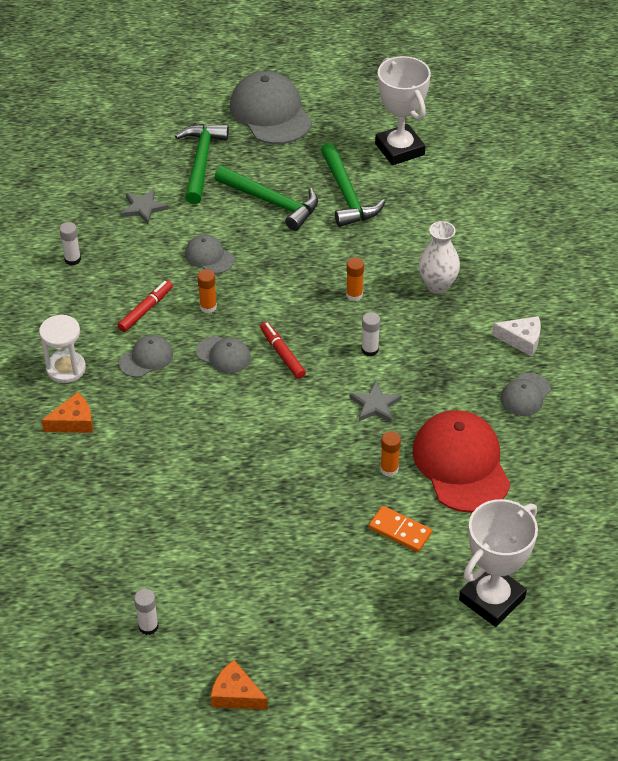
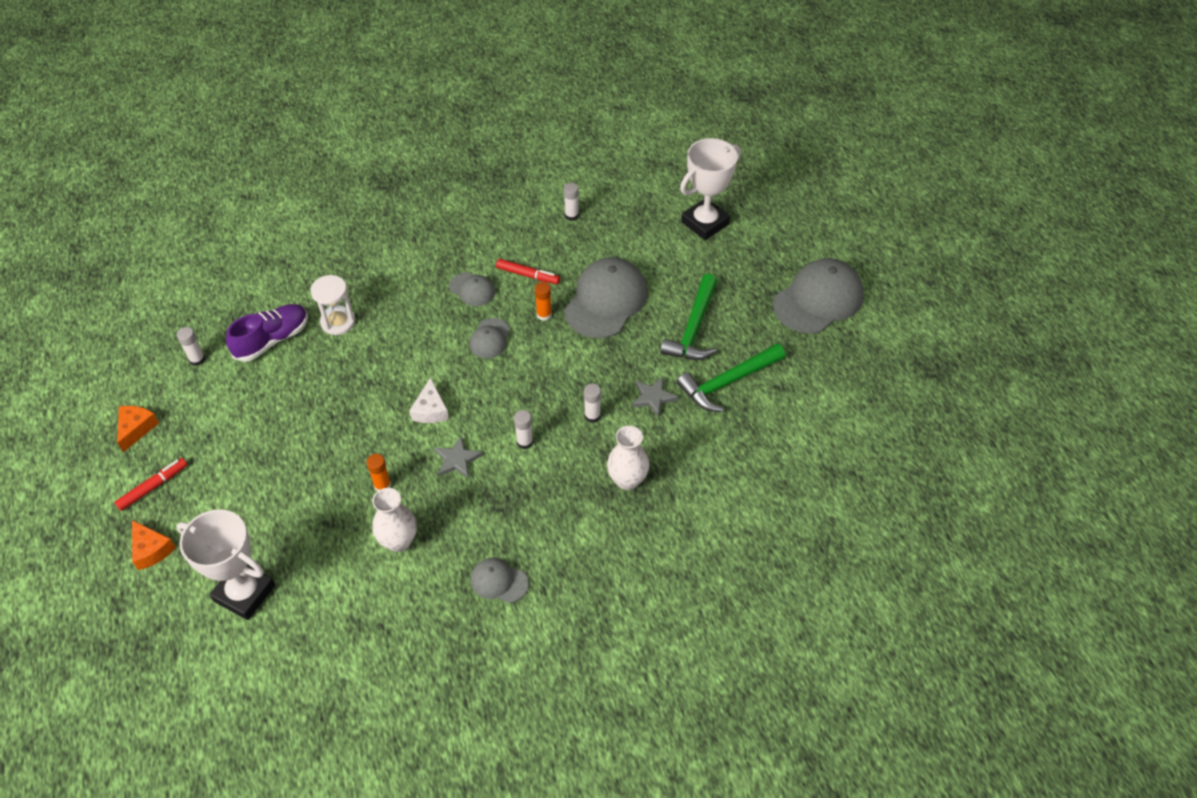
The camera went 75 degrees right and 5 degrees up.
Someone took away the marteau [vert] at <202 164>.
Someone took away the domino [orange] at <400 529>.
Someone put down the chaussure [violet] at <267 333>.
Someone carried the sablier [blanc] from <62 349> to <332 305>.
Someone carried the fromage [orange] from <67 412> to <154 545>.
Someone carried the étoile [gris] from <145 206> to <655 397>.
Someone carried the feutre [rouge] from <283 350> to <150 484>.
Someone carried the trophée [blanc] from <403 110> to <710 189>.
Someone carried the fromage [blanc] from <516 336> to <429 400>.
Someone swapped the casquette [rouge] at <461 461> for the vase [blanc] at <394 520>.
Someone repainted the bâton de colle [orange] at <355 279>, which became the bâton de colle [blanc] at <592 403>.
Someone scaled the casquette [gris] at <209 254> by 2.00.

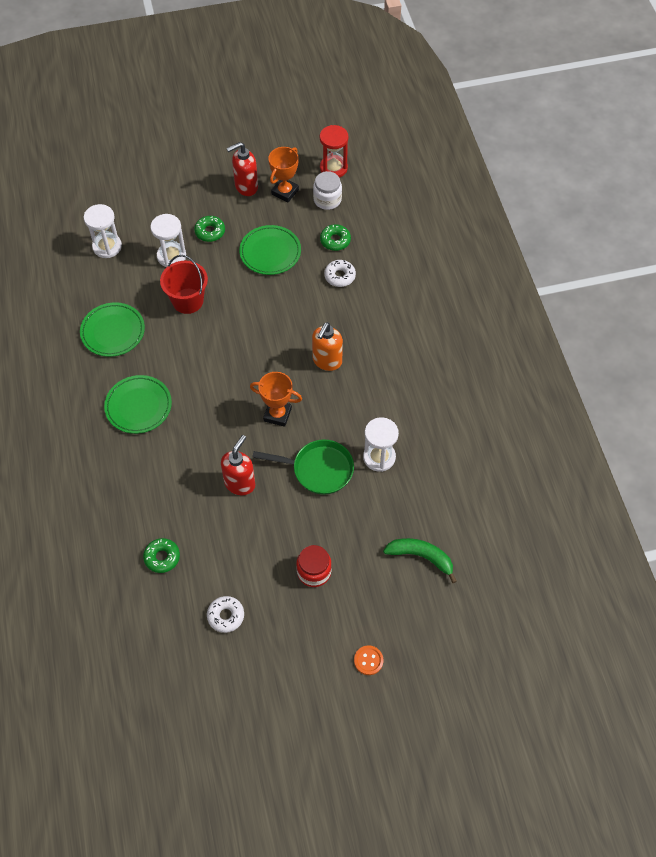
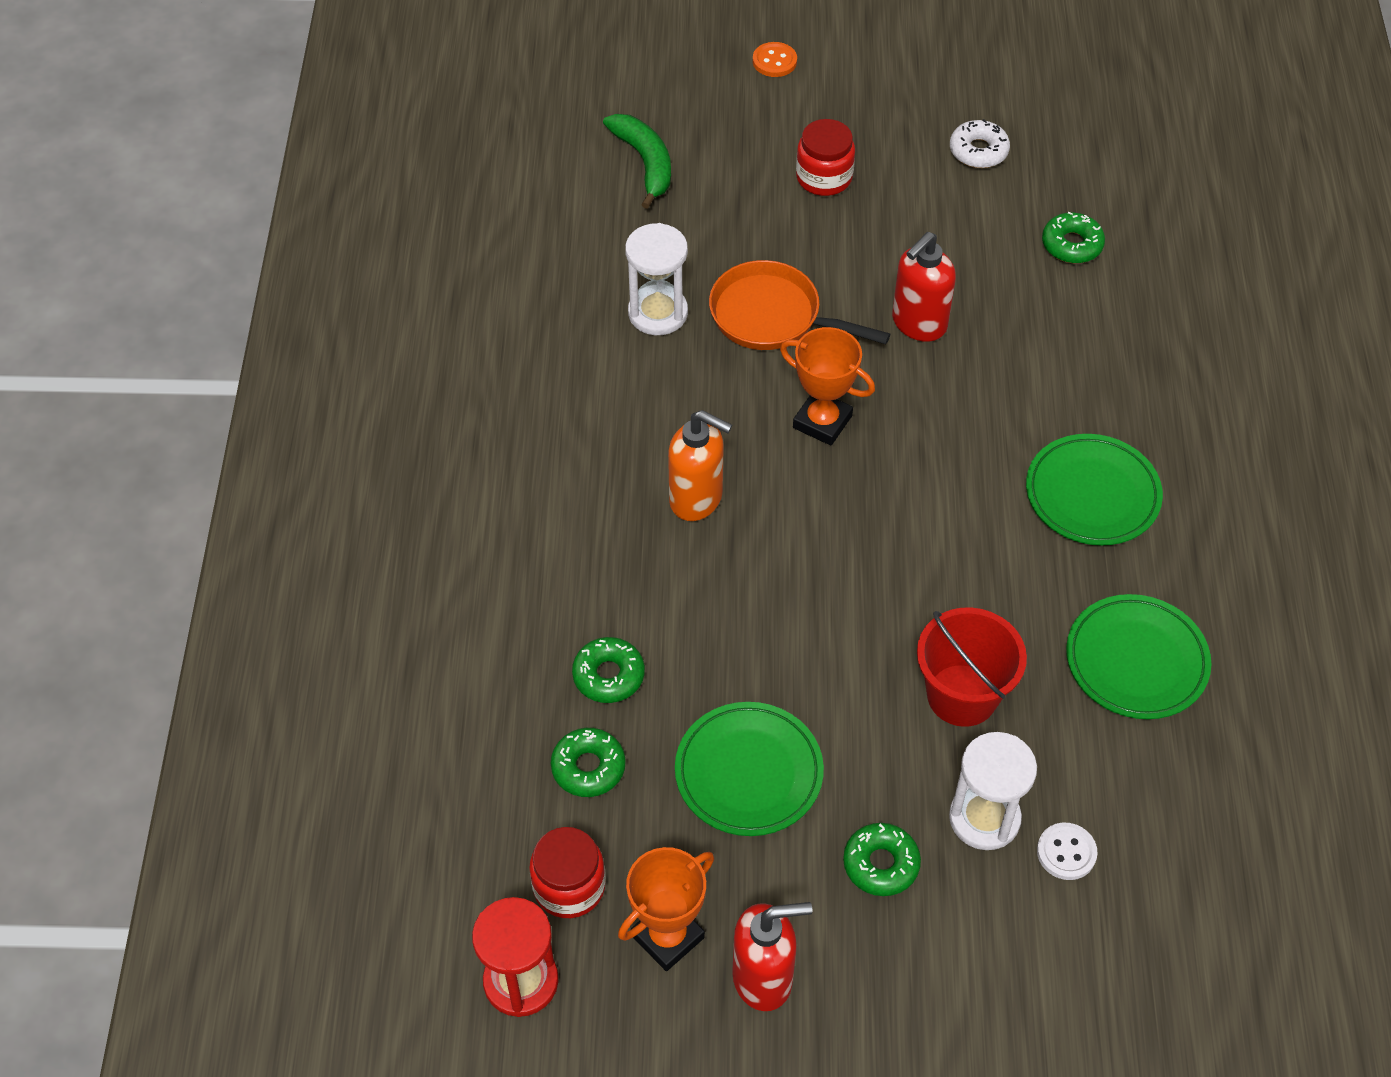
The camera went 165 degrees left and 5 degrees down.
Someone took away the sablier [blanc] at <103 231>.
Someone put down the bouton [blanc] at <1067 851>.
Someone repainted the poêle [vert] at <303 467>, which became the poêle [orange] at <799 305>.
Someone repainted the bocal [blanc] at <327 190>, which became the bocal [rouge] at <567 872>.
Someone repainted the beignet [blanc] at <340 273>, which became the beignet [vert] at <608 670>.
Someone rotated the distributeur de savon [orange] at <327 346> by 75 degrees clockwise.
Someone rotated the banane [vert] at <420 560> by 150 degrees counterclockwise.

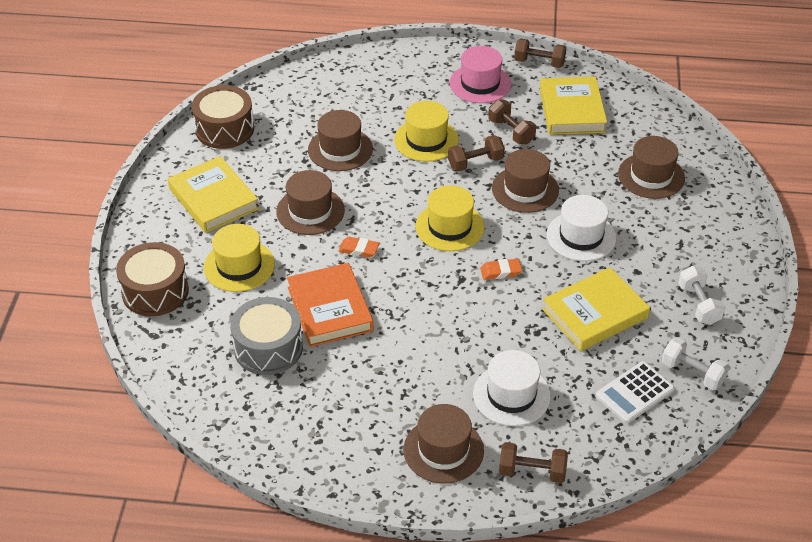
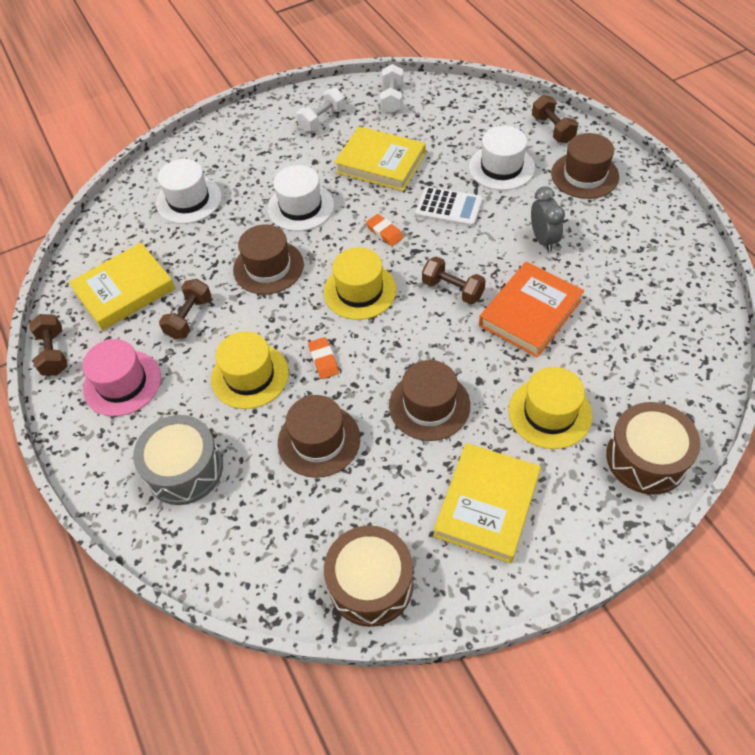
The camera went 120 degrees left and 10 degrees up.
Someone put down the réveil [gris] at <548 219>.
Someone carried the tambour [gris] from <266 336> to <178 460>.
Someone carried the gomme [orange] from <358 247> to <323 358>.
Someone carried the haltère [marron] from <476 153> to <454 280>.
Someone carried the calculatrice [blanc] from <635 392> to <449 206>.
Someone repainted the chapeau [marron] at <651 167>, which became the chapeau [blanc] at <189 191>.

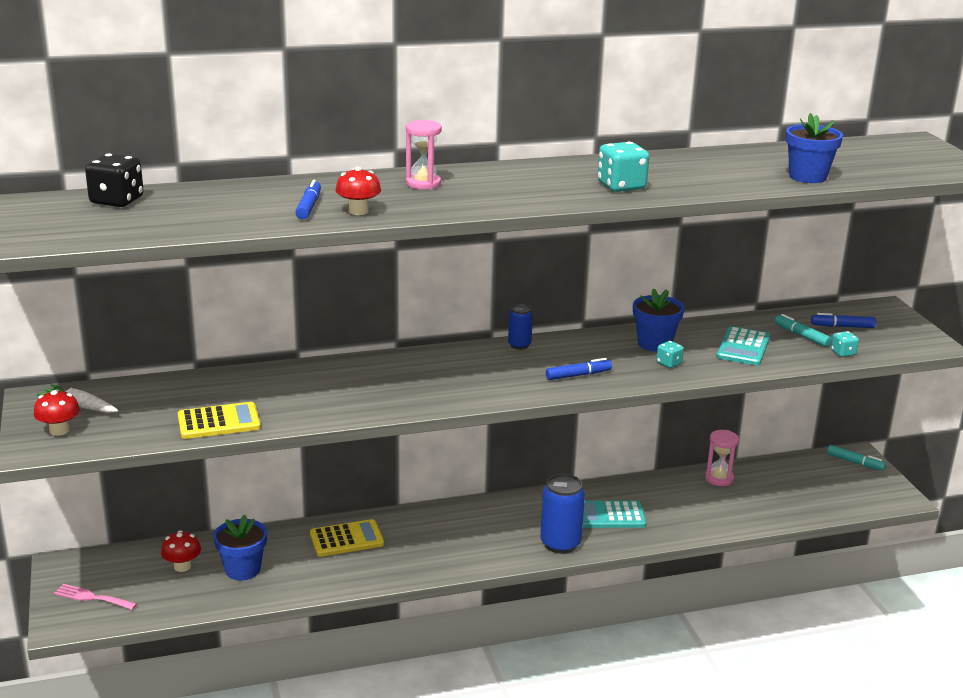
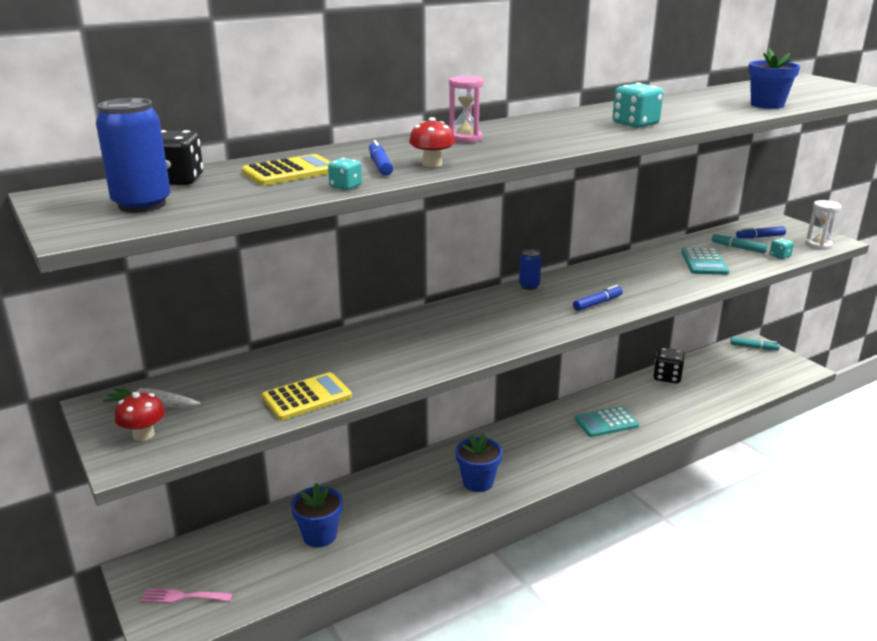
The camera went 15 degrees left and 0 degrees up.
Someone took away the champignon [rouge] at <181 551>.
Someone put down the sablier [blanc] at <823 225>.
Someone carried the calculatrice [jaune] from <347 538> to <286 170>.
Someone carried the canette [bleu] from <562 514> to <133 155>.
Someone carried the pot de fleurs [bleu] from <658 320> to <479 463>.
Someone carried the dé [turquoise] from <670 354> to <345 174>.
Someone swapped the sablier [rose] at <722 458> for the dé [noir] at <669 365>.

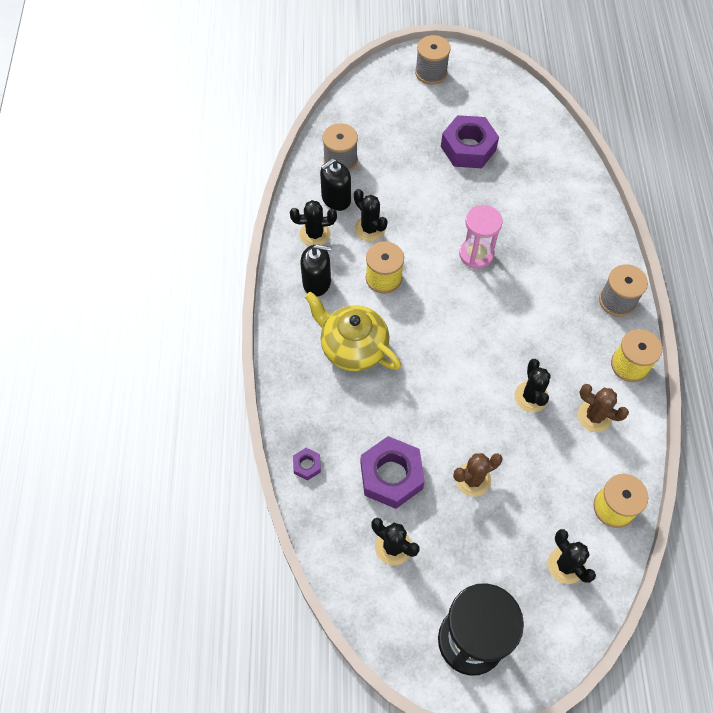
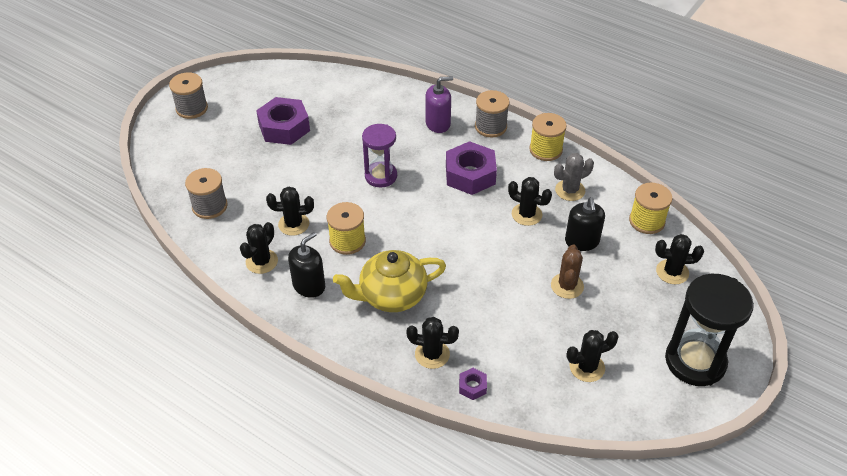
The camera went 55 degrees left and 15 degrees down.
Someone put down the cactus [noir] at <433 343>.
Someone put down the distributeur de savon [violet] at <439 104>.
Someone carried the distributeur de savon [noir] from <335 184> to <585 224>.
Someone carried the écrou [violet] from <393 472> to <471 168>.
Someone repainted the sablier [rose] at <481 237>, which became the sablier [violet] at <379 156>.
Someone repainted the cactus [marron] at <603 408>, which became the cactus [gris] at <574 177>.

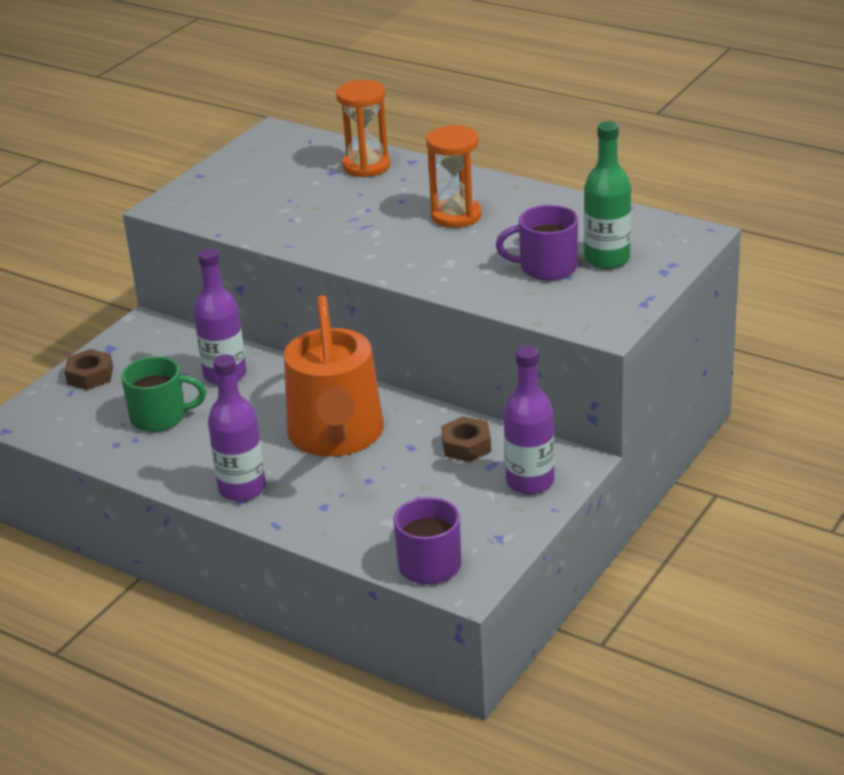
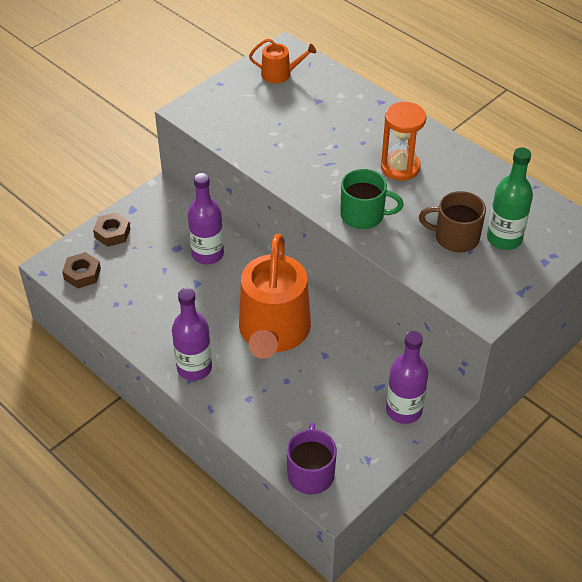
The camera went 10 degrees right and 15 degrees up.
Someone took away the sablier [orange] at <363 129>.
Someone put down the arrosoir [orange] at <282 60>.
Someone carried the tasse [vert] from <163 394> to <372 199>.
Someone carried the écrou [marron] from <466 439> to <81 270>.
Someone repainted the tasse [violet] at <537 243>, which became the tasse [marron] at <452 222>.

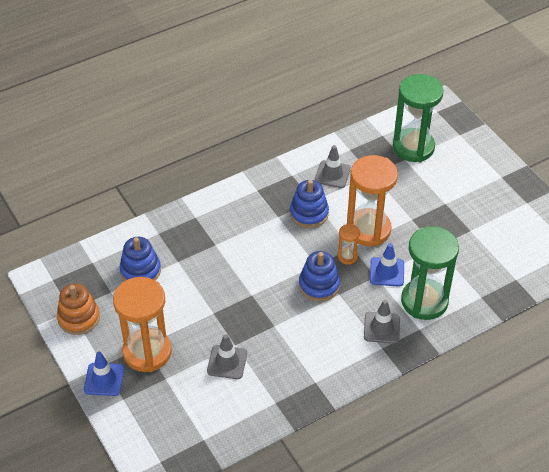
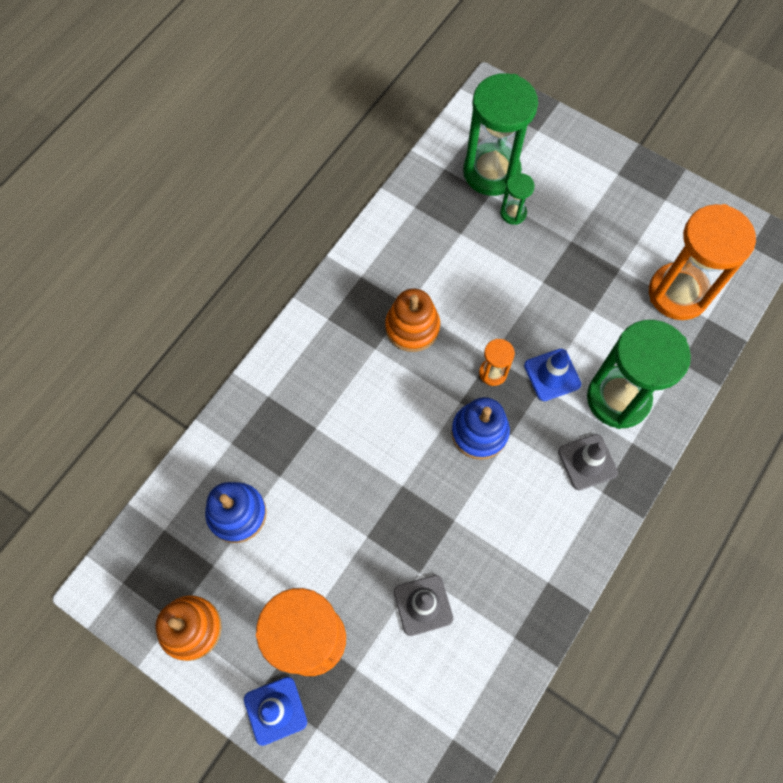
The camera went 25 degrees left and 20 degrees up.
Someone took away the cône de chantier [gris] at <333 166>.
Someone put down the sablier [vert] at <517 199>.
Someone carried the sablier [orange] from <372 200> to <702 262>.
Someone repainted the jouet à empiler [bleu] at <309 204>, which became the jouet à empiler [orange] at <412 320>.

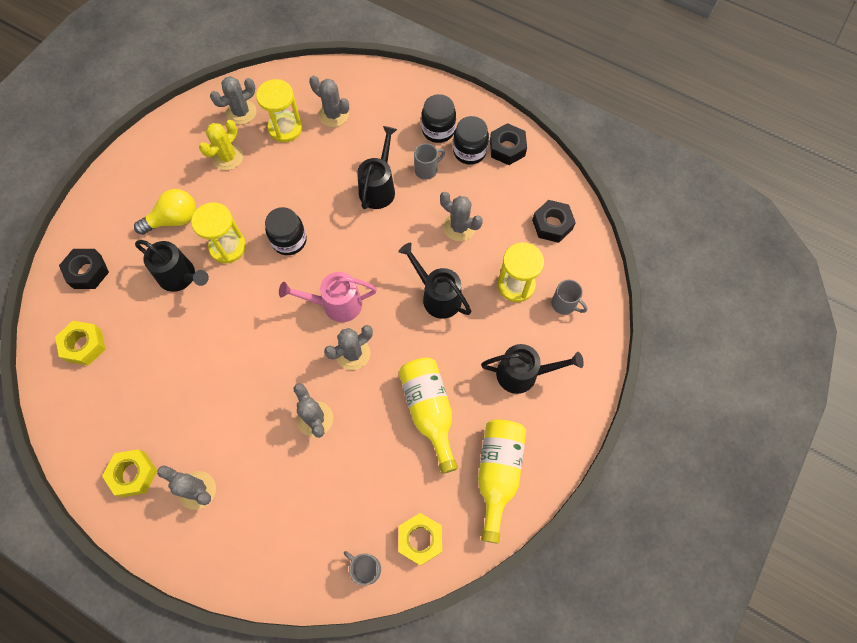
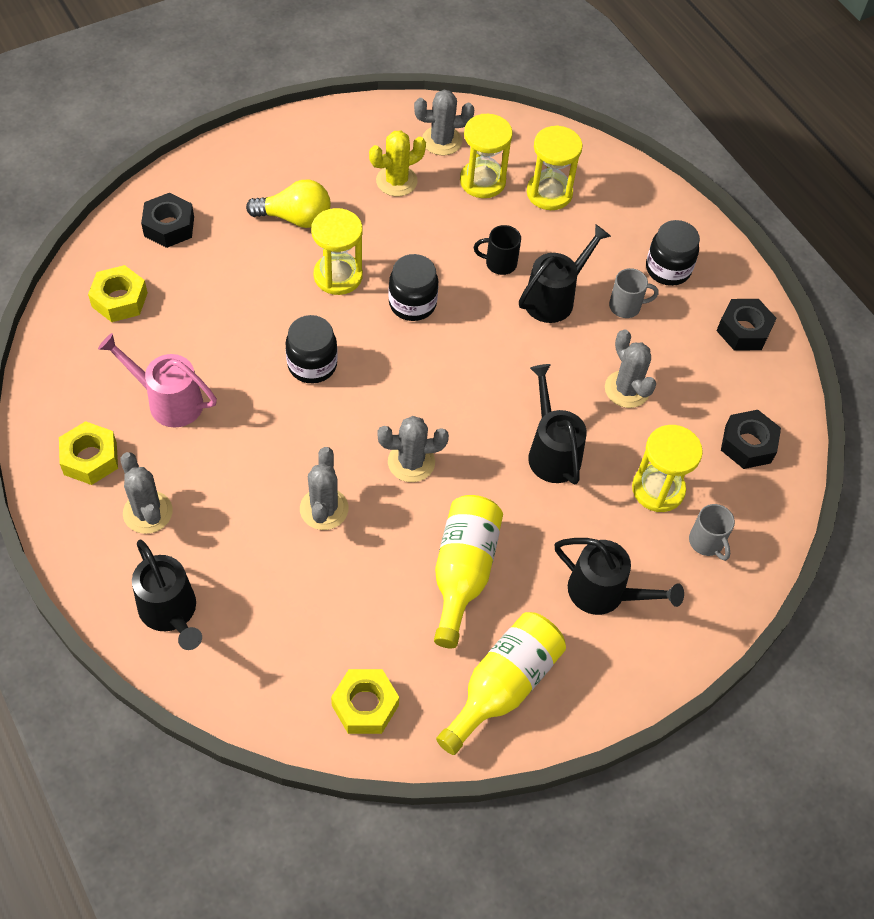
The camera went 25 degrees right and 10 degrees down.
Someone took away the tasse [gris] at <362 568>.
Someone put down the tasse [noir] at <497 250>.
Someone carried the arrosoir [noir] from <172 266> to <167 595>.
Someone carried the arrosoir [rose] from <328 297> to <157 380>.
Someone carried the bocal [noir] from <471 140> to <312 349>.
Someone swapped the cactus [gris] at <329 101> for the sablier [jaune] at <555 167>.

